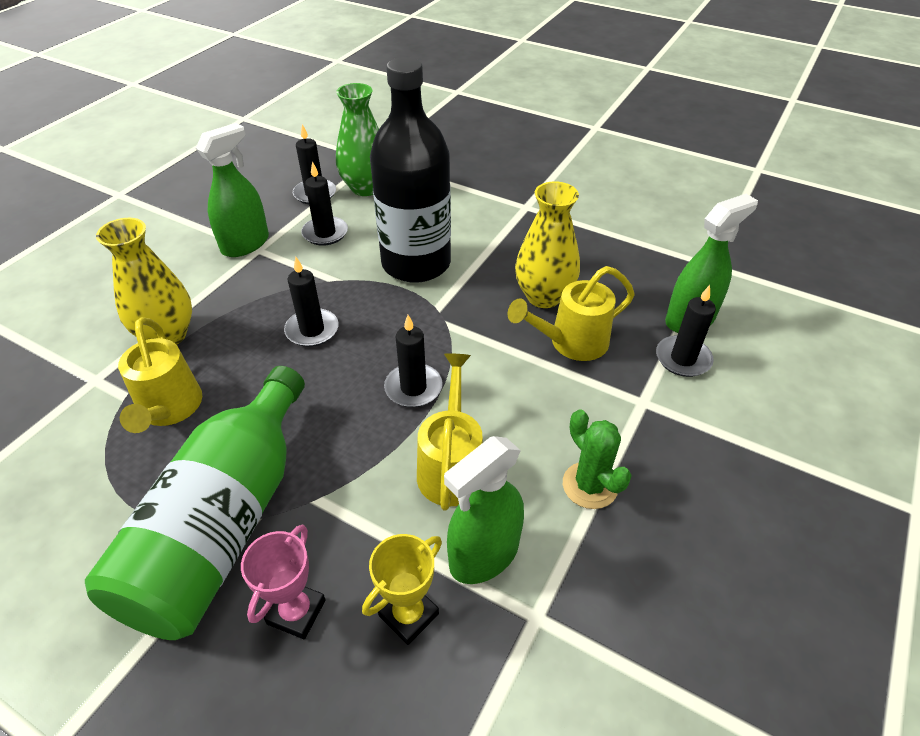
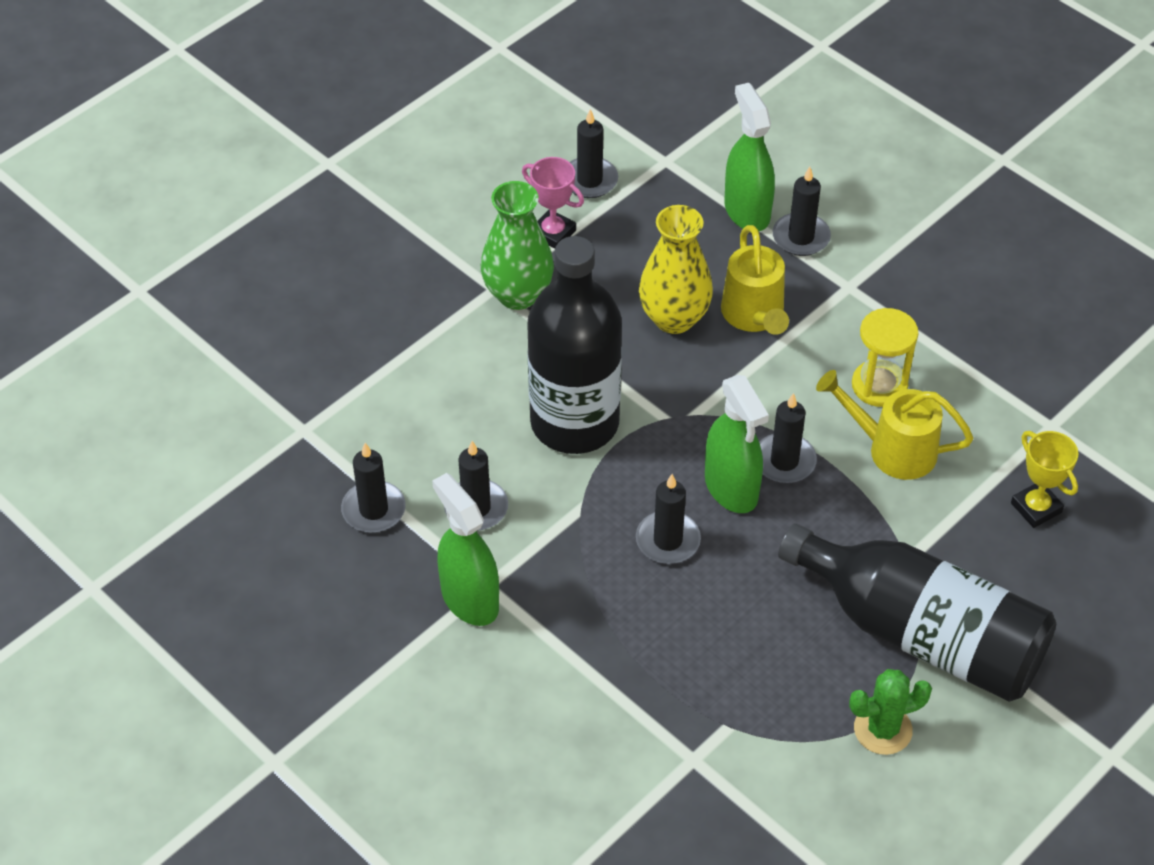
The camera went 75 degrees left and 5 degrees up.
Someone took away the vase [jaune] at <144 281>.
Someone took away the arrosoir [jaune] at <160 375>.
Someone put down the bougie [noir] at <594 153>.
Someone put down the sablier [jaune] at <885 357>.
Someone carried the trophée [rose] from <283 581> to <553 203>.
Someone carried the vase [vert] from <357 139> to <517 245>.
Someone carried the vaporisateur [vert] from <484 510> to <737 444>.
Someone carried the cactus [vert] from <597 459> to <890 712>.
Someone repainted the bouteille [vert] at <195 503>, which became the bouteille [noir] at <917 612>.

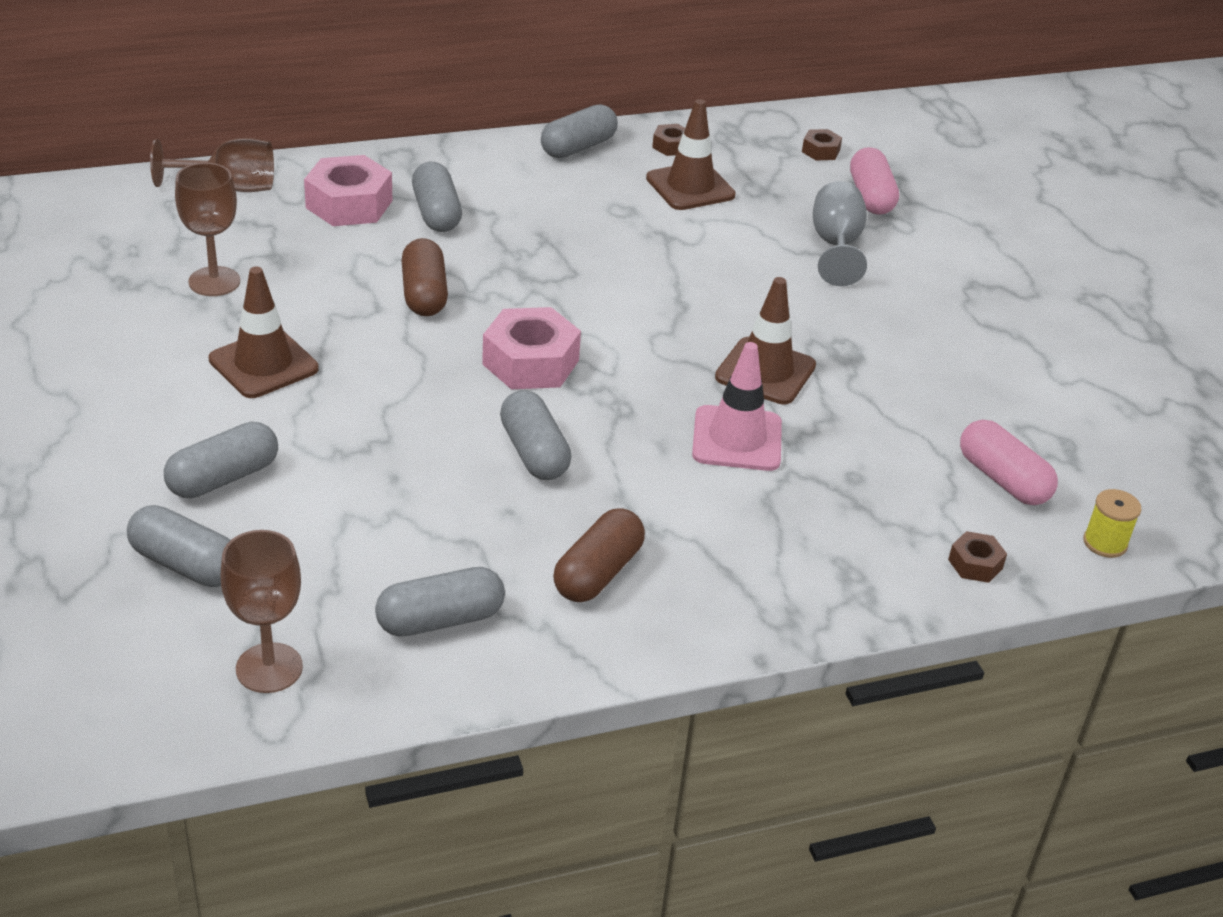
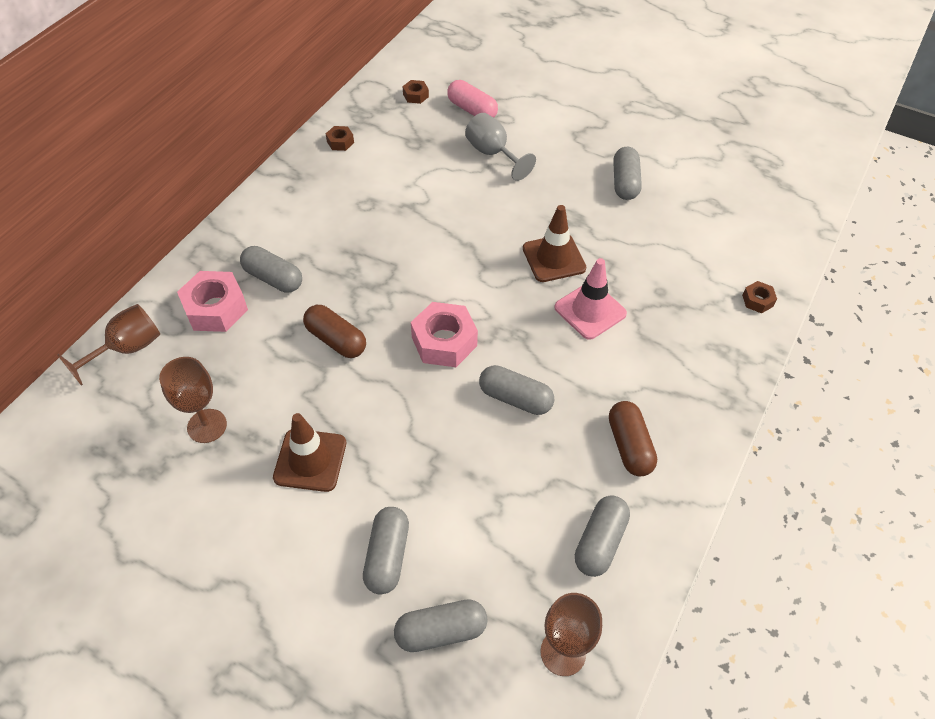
The camera went 40 degrees left and 15 degrees up.
Someone took away the cône de chantier [marron] at <691 154>.
Someone took away the gélule [rose] at <1009 462>.
Someone took away the bobine [jaune] at <1112 523>.
Someone carried the gélule [gris] from <579 131> to <627 173>.

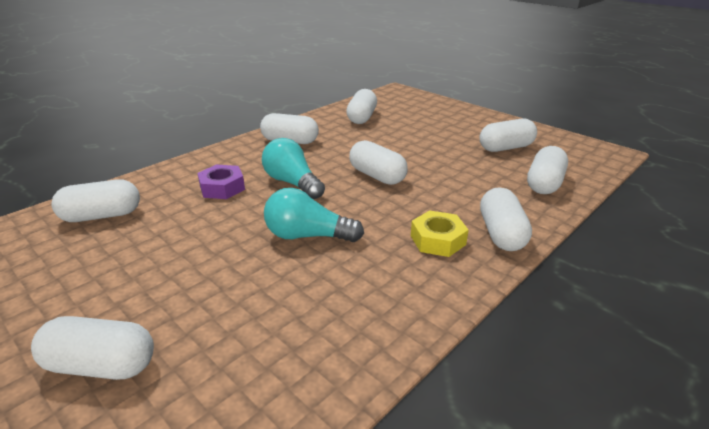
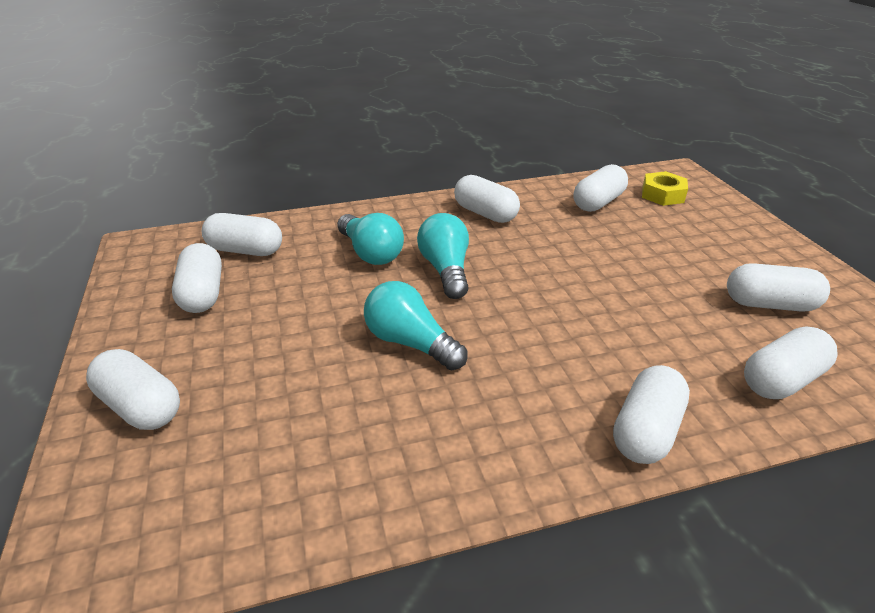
The camera went 30 degrees right and 5 degrees up.
Someone carried the gélule [blanc] from <378 162> to <197 278>.
Someone carried the écrou [jaune] from <439 233> to <665 188>.
Someone swapped the écrou [violet] at <221 181> for the ampoule [turquoise] at <370 239>.

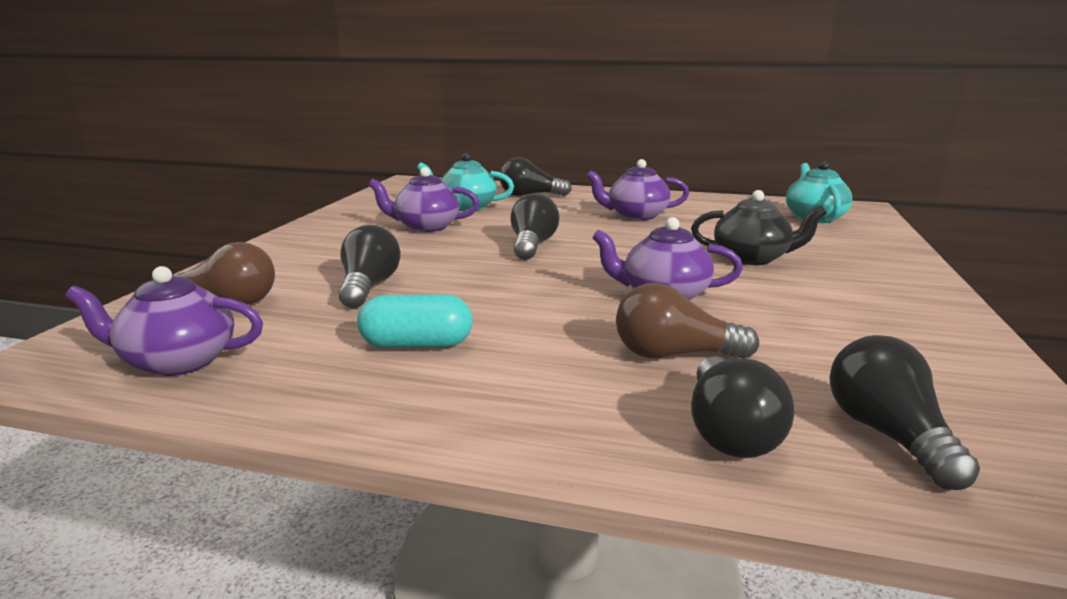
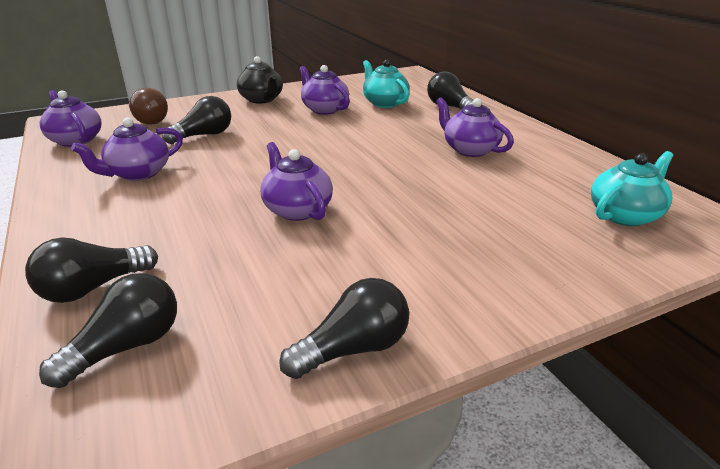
The camera went 50 degrees right and 10 degrees up.
Someone took away the ampoule [marron] at <687 321>.
Someone carried the ampoule [noir] from <534 226> to <344 328>.
Someone carried the théière [noir] from <759 227> to <260 79>.
Someone swapped the gélule [turquoise] at <415 321> for the théière [violet] at <127 149>.

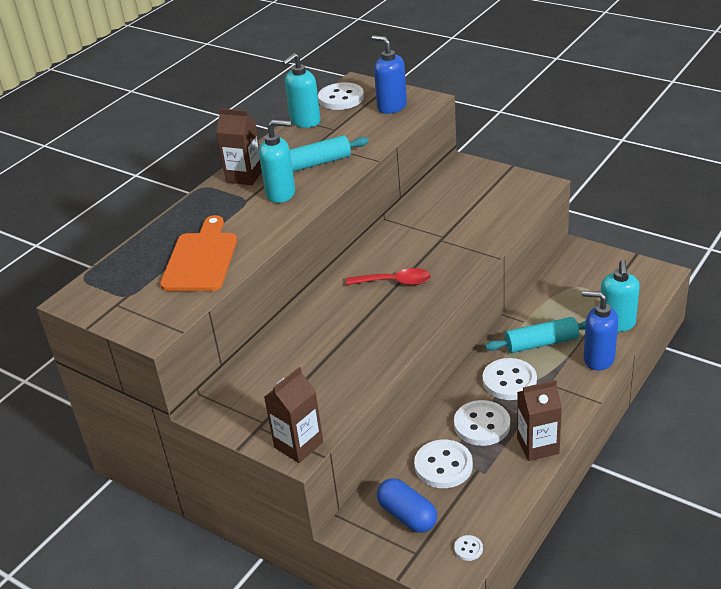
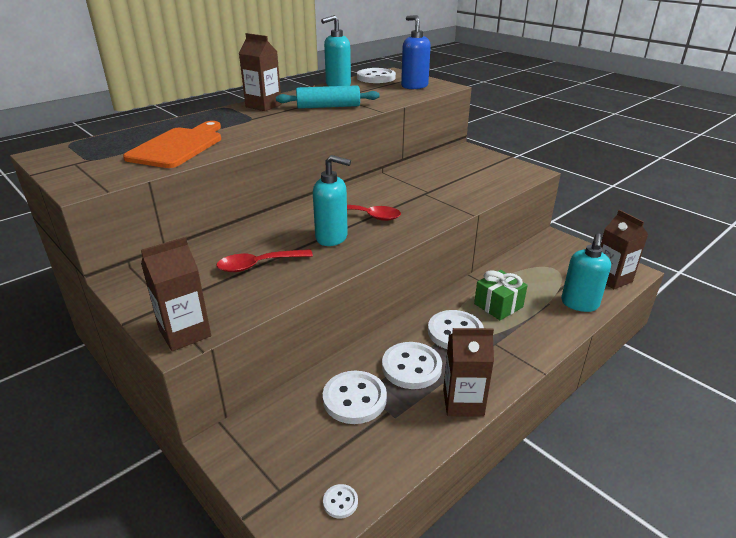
The camera went 10 degrees right and 5 degrees down.
Someone took away the gélule [bleu] at <407 505>.
Someone took away the distributeur de savon [bleu] at <600 331>.
Someone put down the cuillère [rouge] at <264 260>.
Someone put down the brique de lait [marron] at <624 250>.
Someone carried the distributeur de savon [turquoise] from <277 161> to <332 200>.
Someone swapped the rouleau à pâtisserie [turquoise] at <535 335> for the cadeau [vert] at <501 295>.

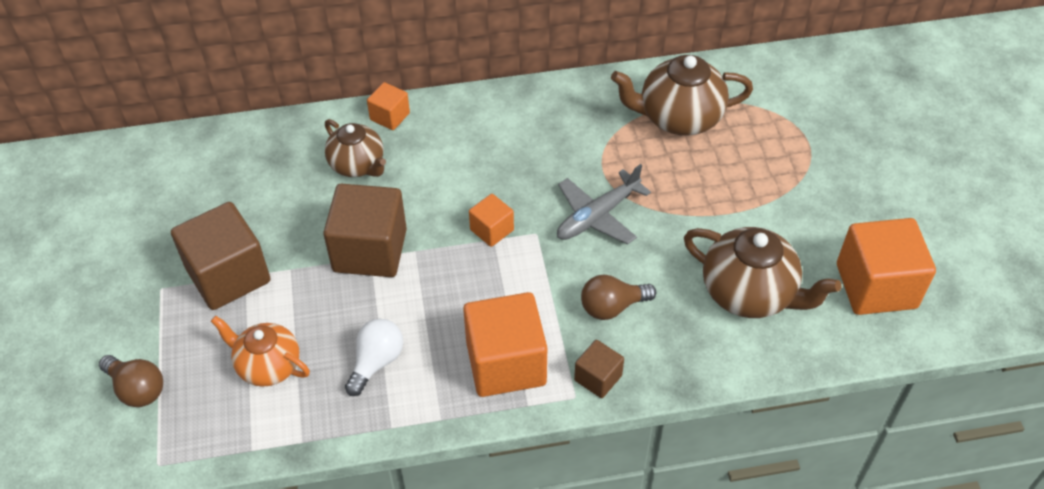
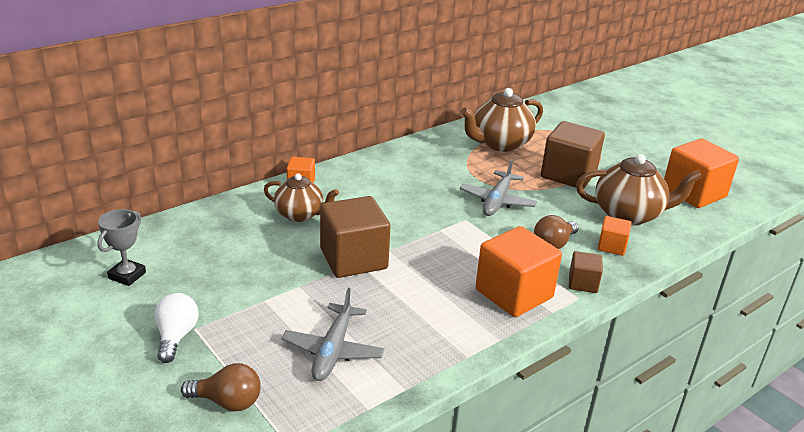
The camera went 30 degrees left and 20 degrees down.
Someone put down the trophée [gris] at <121 247>.
Someone carried the cube [marron] from <221 256> to <573 155>.
Someone carried the ampoule [blanc] from <374 357> to <177 328>.
Someone carried the cube [orange] from <491 220> to <615 236>.
Someone swapped the théière [orange] at <260 351> for the avion [gris] at <333 334>.

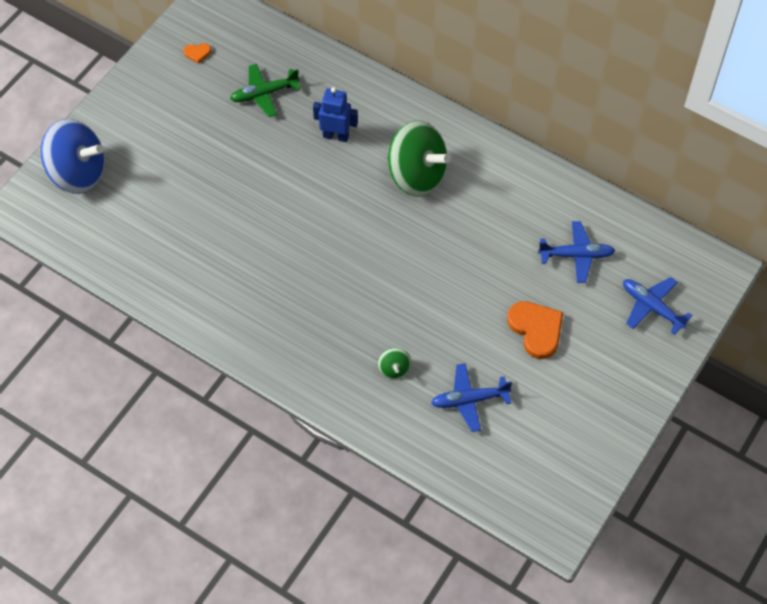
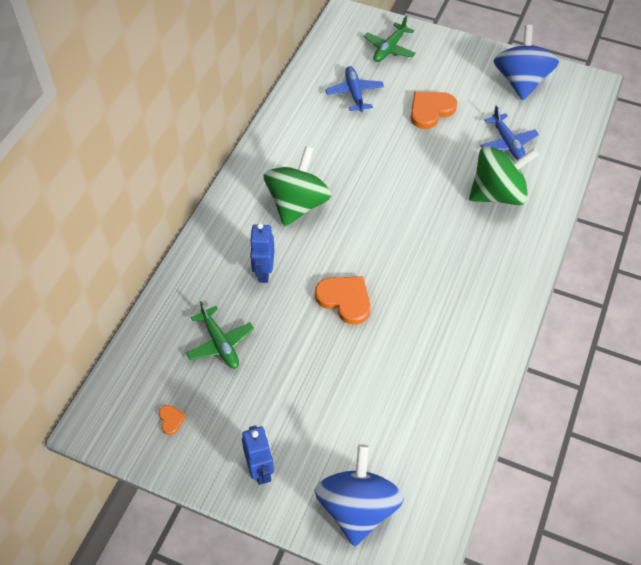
The camera went 100 degrees left and 5 degrees down.
Someone put down the robot [bleu] at <258 455>.
Someone put down the cœur [orange] at <342 300>.
Someone put down the toupie [bleu] at <526 62>.
Someone repainted the avion [bleu] at <658 306>, which became the avion [vert] at <390 39>.
Someone scaled the toupie [vert] at <394 363> by 2.37.

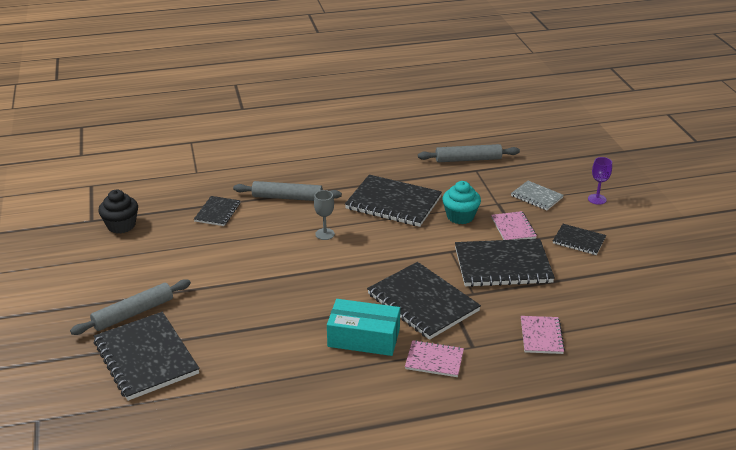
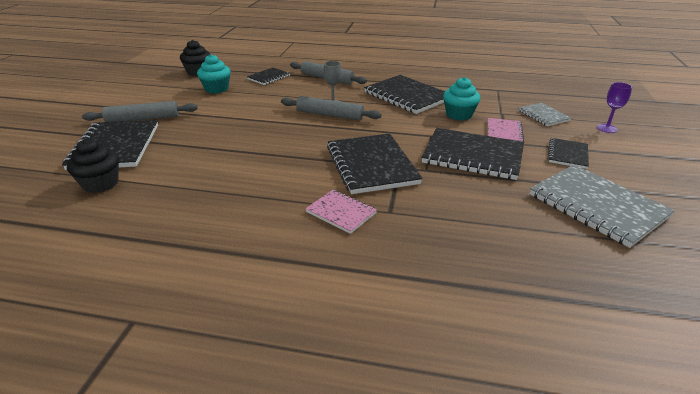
The camera went 25 degrees right and 0 degrees up.
Someone took away the boîte [turquoise] at <363 327>.
Someone took away the carnet [rose] at <543 335>.
Someone put down the muffin [noir] at <93 166>.
Someone put down the muffin [turquoise] at <214 74>.
Someone put down the carnet [gris] at <602 206>.
Someone carried the rouleau à pâtisserie [gris] from <469 153> to <331 108>.
Someone rotated the carnet [noir] at <579 239> by 60 degrees clockwise.

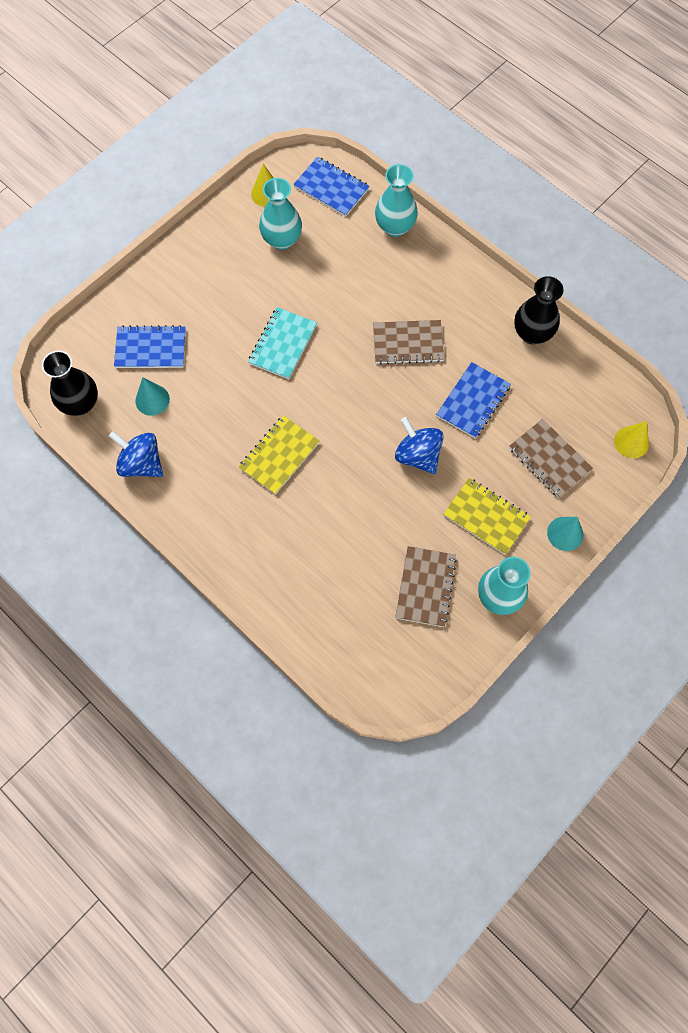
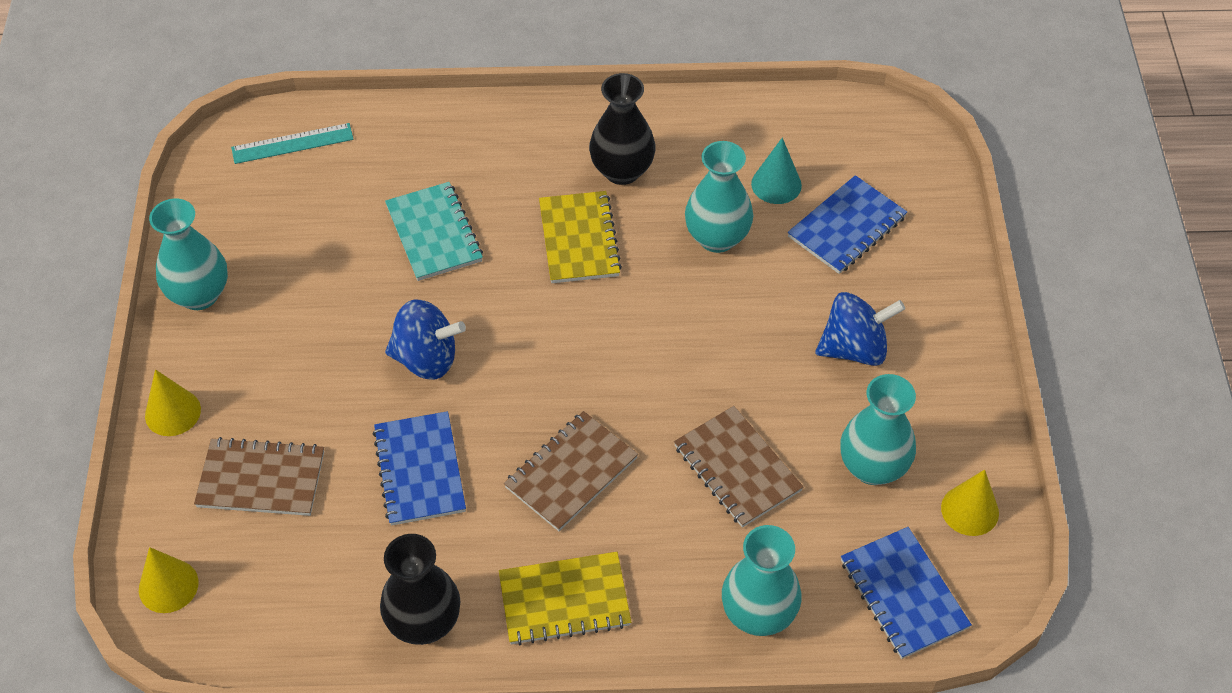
The camera went 135 degrees right and 15 degrees down.
Someone put down the règle [turquoise] at <292 143>.
Someone put down the vase [turquoise] at <719 197>.
Someone carried the vase [noir] from <70 383> to <622 129>.
Someone carried the toupie [bleu] from <136 454> to <860 329>.
Someone carried the carnet [turquoise] from <282 343> to <434 231>.
Someone carried the carnet [marron] from <426 586> to <739 467>.
Someone carried the carnet [jaune] from <487 516> to <565 598>.
Someone repainted the cône [turquoise] at <565 534>, which became the cône [jaune] at <173 402>.
Someone rotated the carnet [bleu] at <331 187> by 75 degrees clockwise.

